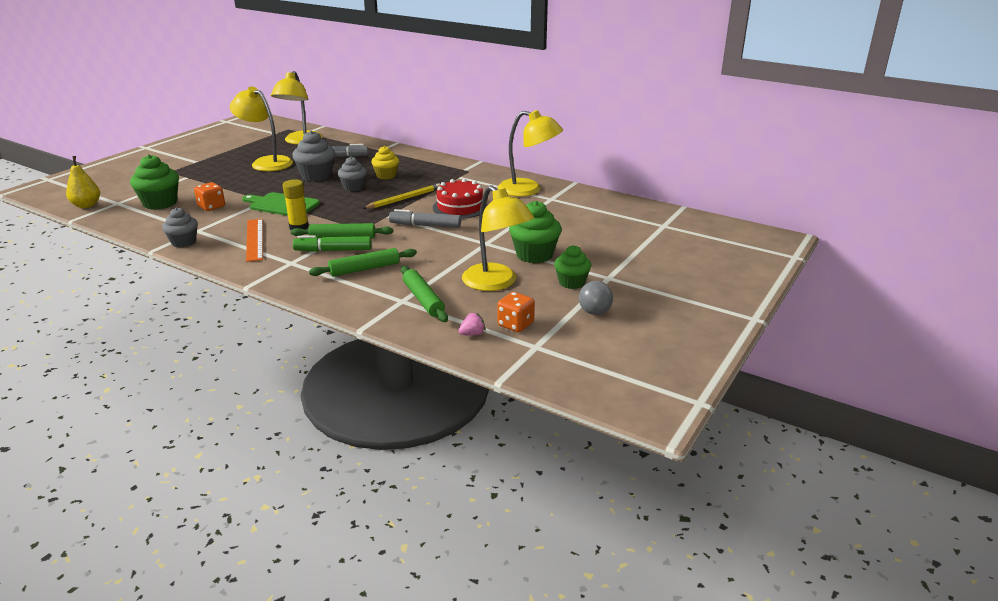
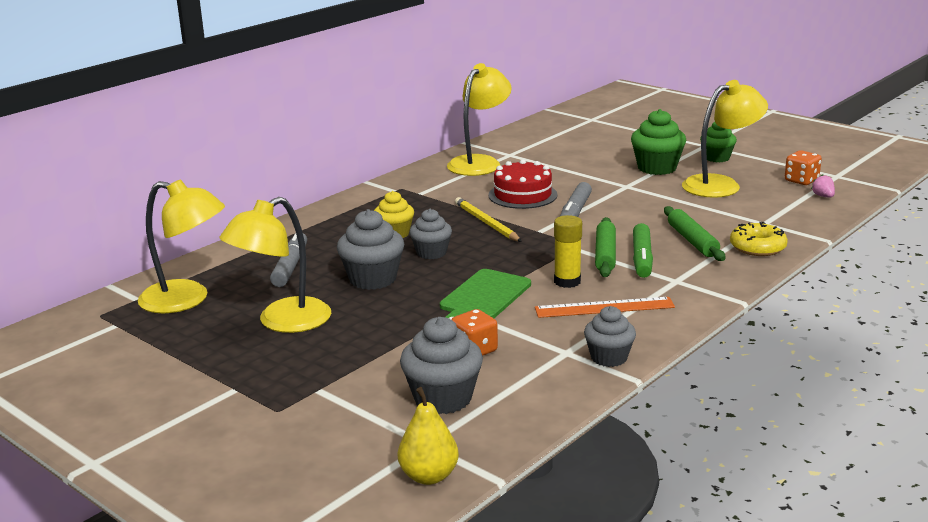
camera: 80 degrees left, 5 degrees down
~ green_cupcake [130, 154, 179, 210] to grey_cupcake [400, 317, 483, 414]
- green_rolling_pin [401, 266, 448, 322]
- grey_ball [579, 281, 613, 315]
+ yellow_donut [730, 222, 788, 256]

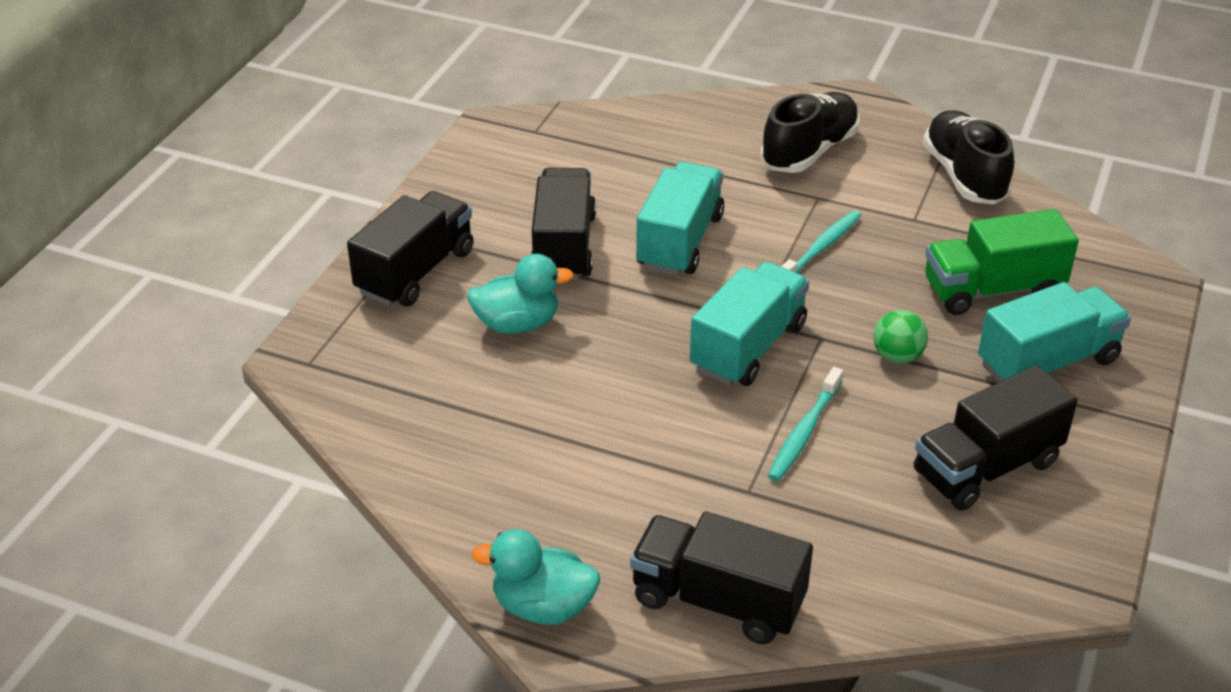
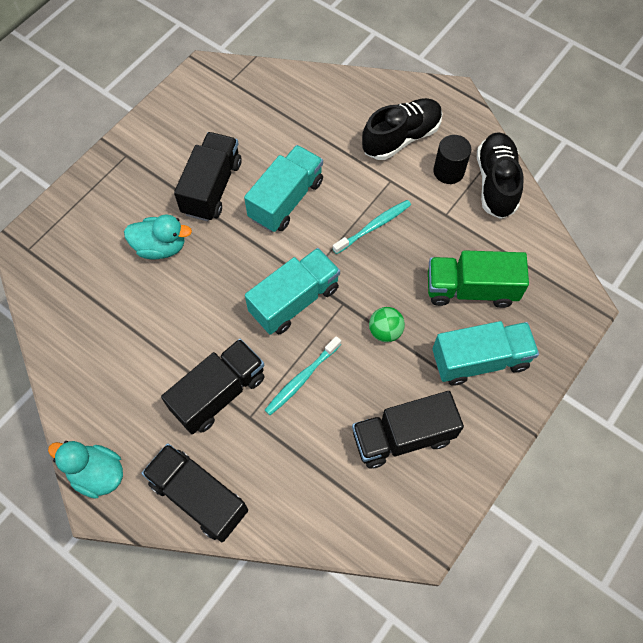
camera: 15 degrees right, 25 degrees up
~ black_truck [347, 191, 473, 306] to [161, 339, 265, 434]
+ black_cylinder [433, 135, 471, 184]

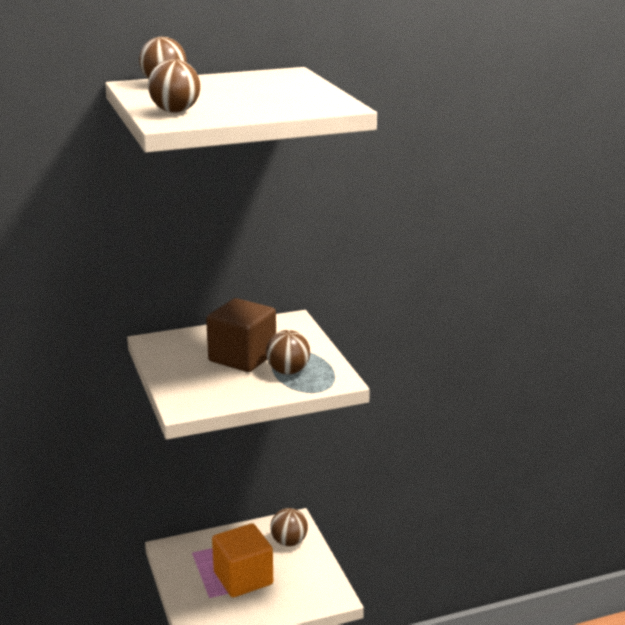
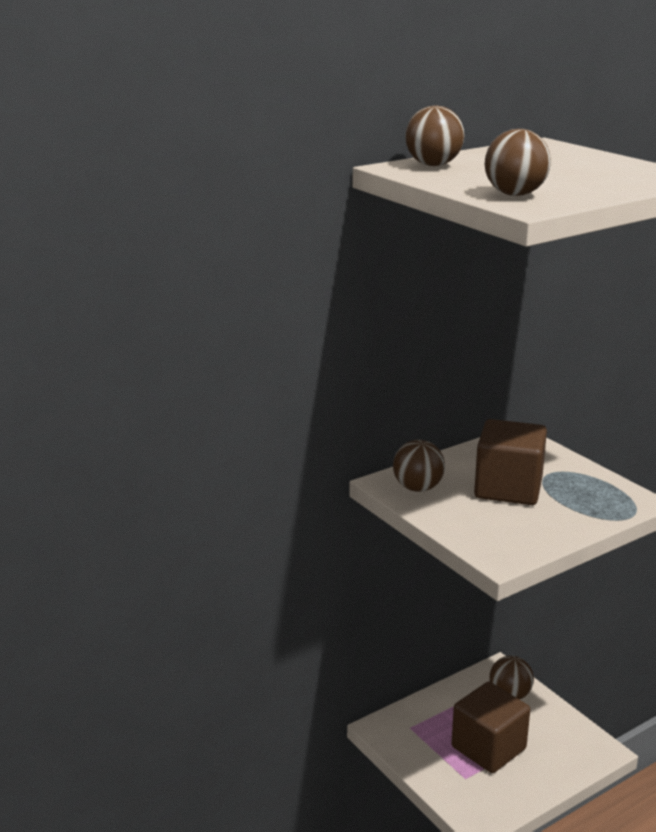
camera: 15 degrees left, 0 degrees up
~ brown_ball [266, 330, 310, 375] to [393, 440, 445, 492]
~ orange_cube [212, 523, 273, 597] to brown_cube [451, 682, 530, 773]

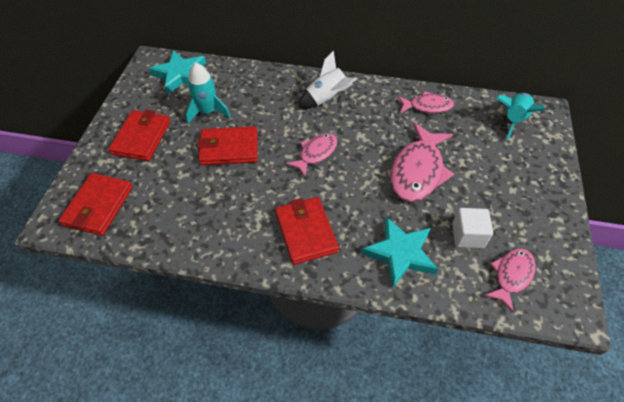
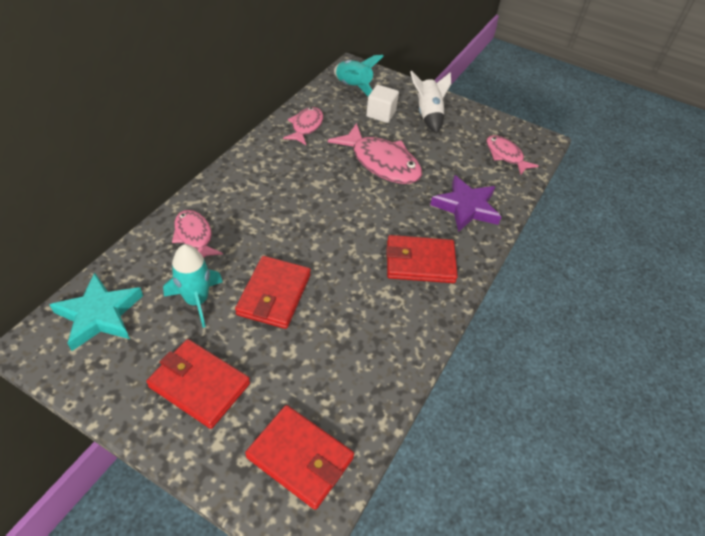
camera: 75 degrees left, 5 degrees down
~ white_rocket [298, 51, 357, 108] to [410, 70, 451, 133]
~ pink_fish [286, 133, 338, 177] to [172, 210, 223, 258]
~ white_cube [452, 208, 493, 248] to [366, 85, 399, 123]
~ turquoise_star [362, 217, 438, 288] to purple_star [430, 175, 501, 232]

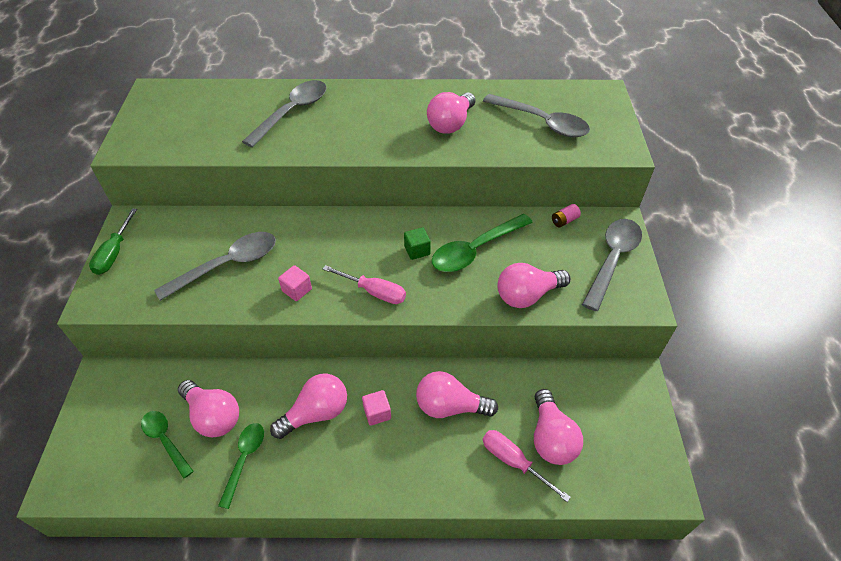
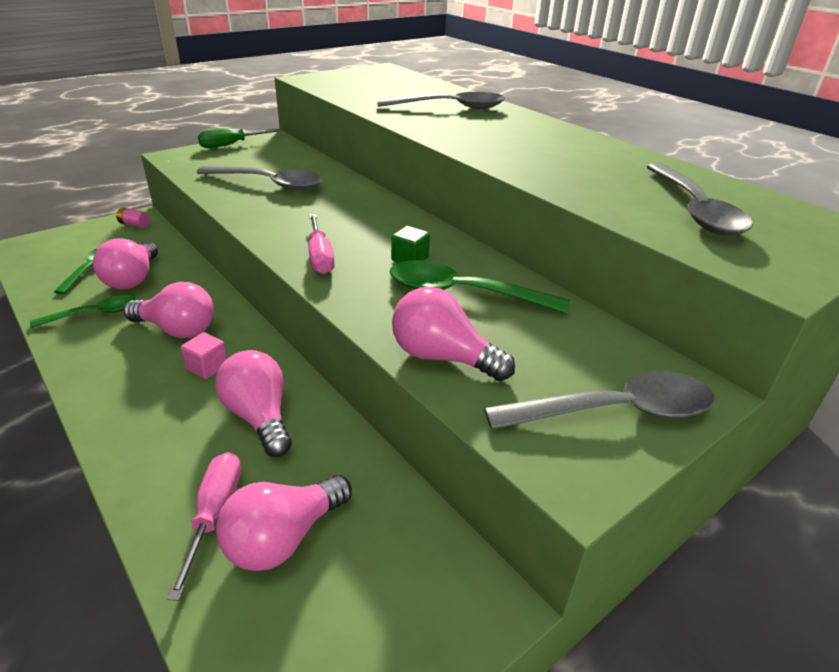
camera: 50 degrees right, 15 degrees down
- pink_light_bulb [427, 92, 475, 134]
~ pink_battery [552, 204, 581, 227] to [116, 208, 150, 228]
- pink_cube [278, 265, 312, 301]

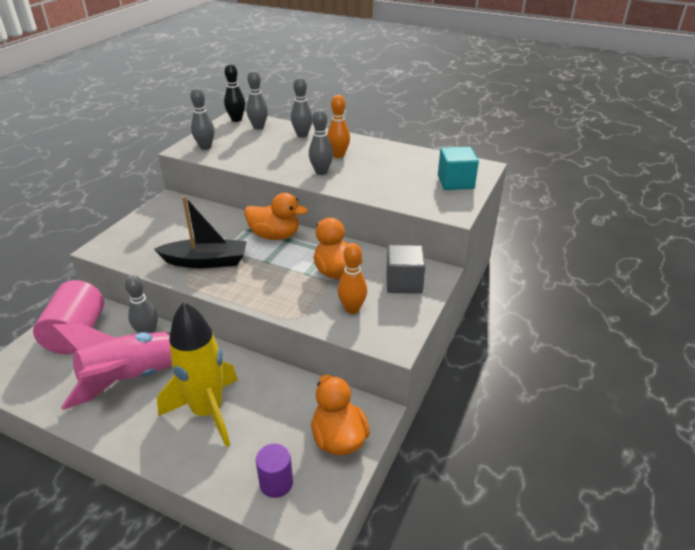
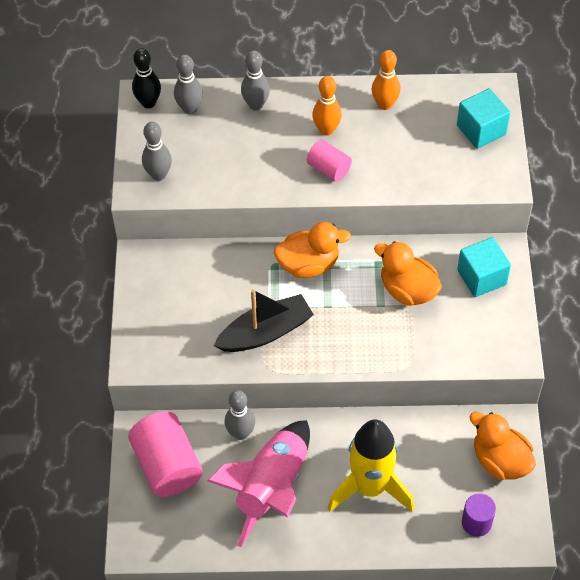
camera: 25 degrees left, 20 degrees up
~ grey_bowling_pin [309, 109, 333, 175] to pink_cylinder [307, 140, 352, 182]
~ orange_bowling_pin [338, 243, 367, 314] to [372, 50, 401, 110]
~ grey_cube [386, 245, 425, 294] to turquoise_cube [457, 237, 511, 297]

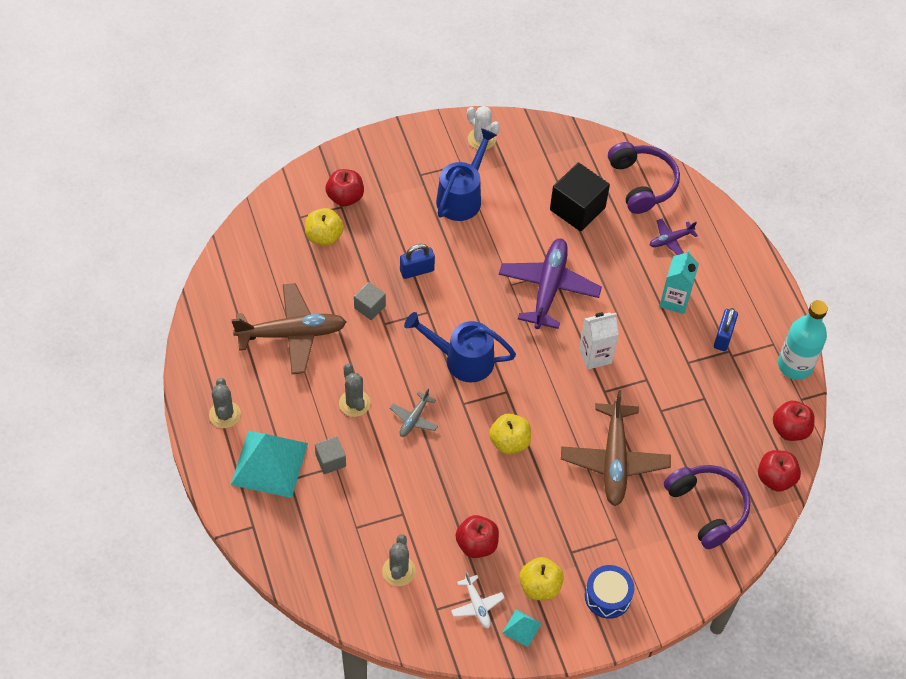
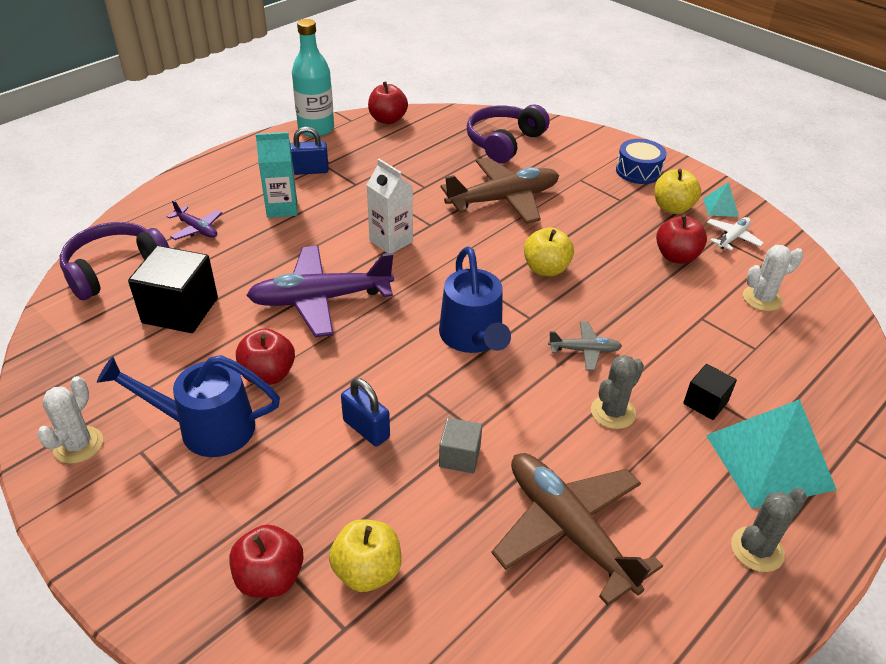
camera: 115 degrees left, 15 degrees down
~ grey_cube [315, 436, 346, 474] to black_cube [683, 364, 737, 420]
~ red_apple [758, 450, 801, 492] to [236, 328, 295, 385]
~ grey_cactus [382, 534, 416, 586] to white_cactus [743, 245, 803, 311]

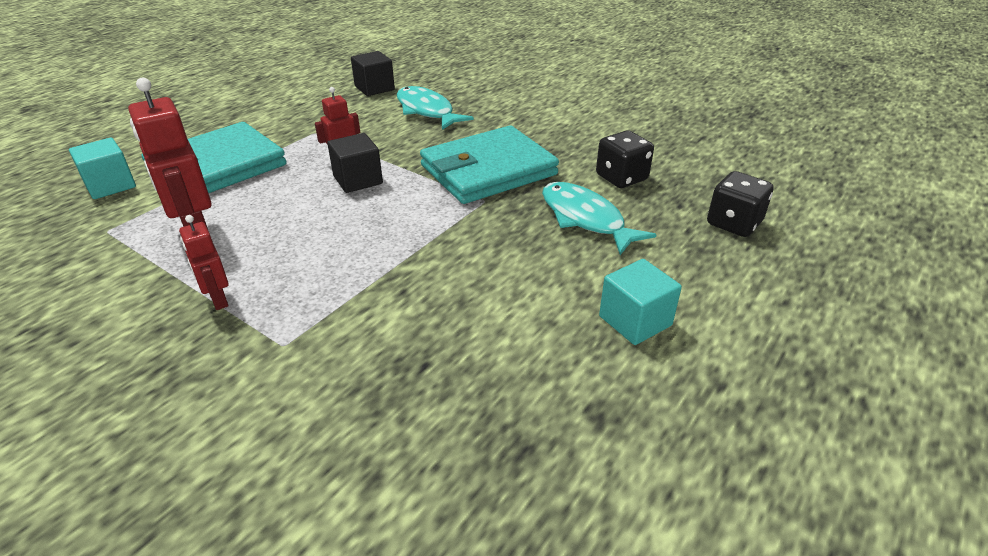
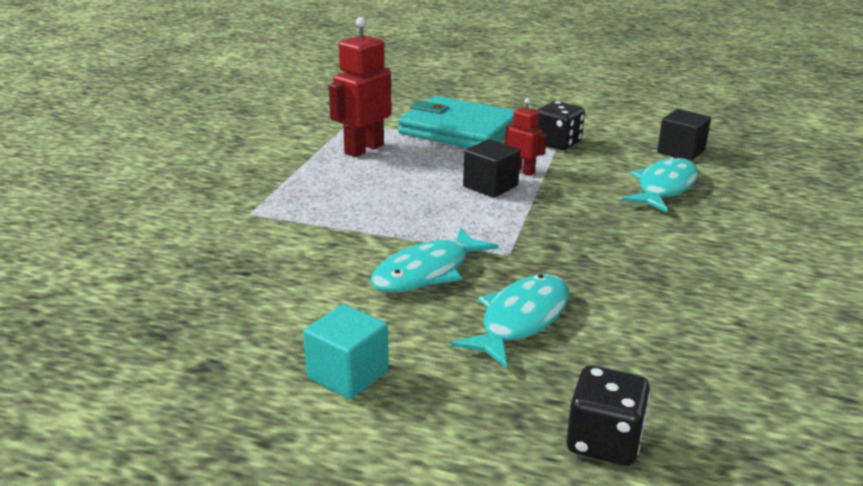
camera: 70 degrees right, 10 degrees down
- turquoise_wallet [420, 126, 559, 204]
~ black_dice [596, 131, 654, 188] to [536, 101, 585, 150]
- turquoise_cube [69, 138, 136, 199]
- red_robot [179, 215, 229, 310]
+ turquoise_fish [370, 228, 499, 292]

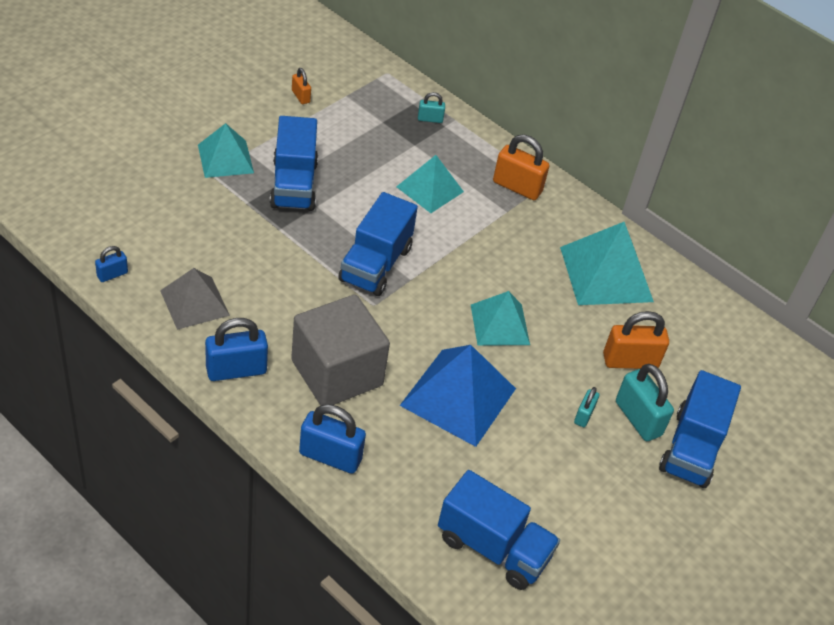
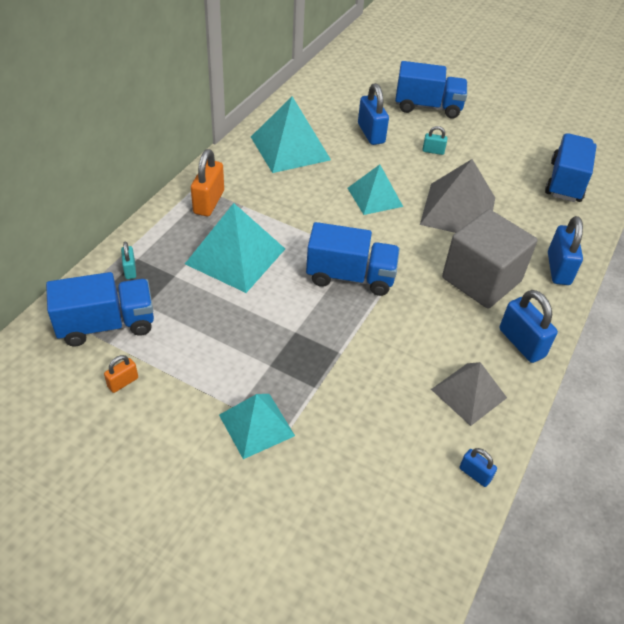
camera: 100 degrees left, 0 degrees up
~ blue_truck [270, 116, 318, 211] to [46, 272, 154, 347]
~ turquoise_pyramid [396, 155, 464, 213] = [185, 203, 285, 293] x1.54
~ orange_padlock [603, 311, 669, 369] to blue_padlock [358, 83, 389, 145]
~ blue_pyramid [400, 345, 516, 447] to grey_pyramid [420, 159, 495, 233]
- turquoise_padlock [616, 364, 674, 441]

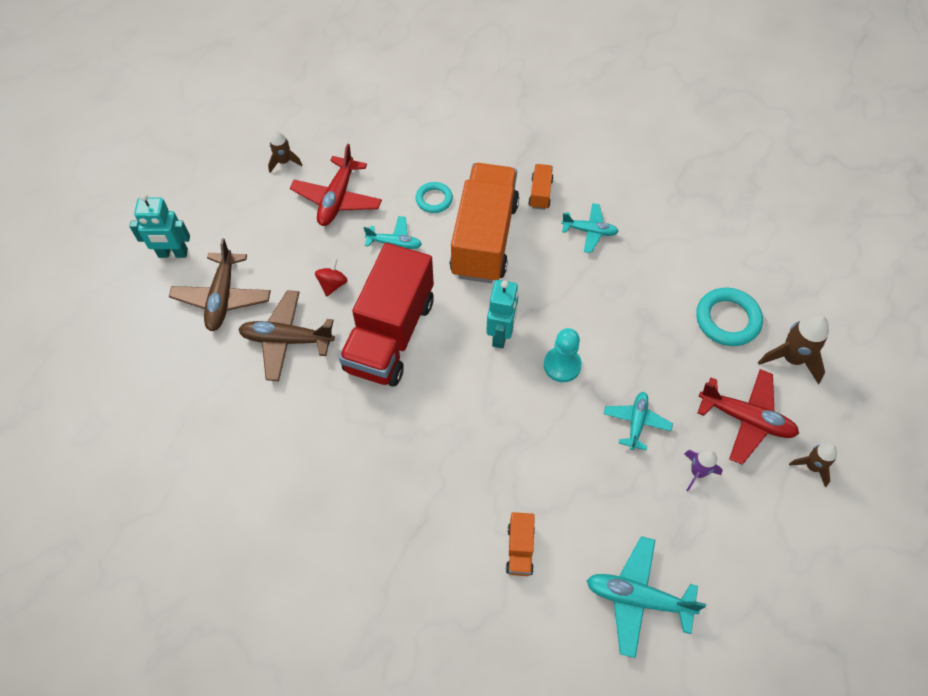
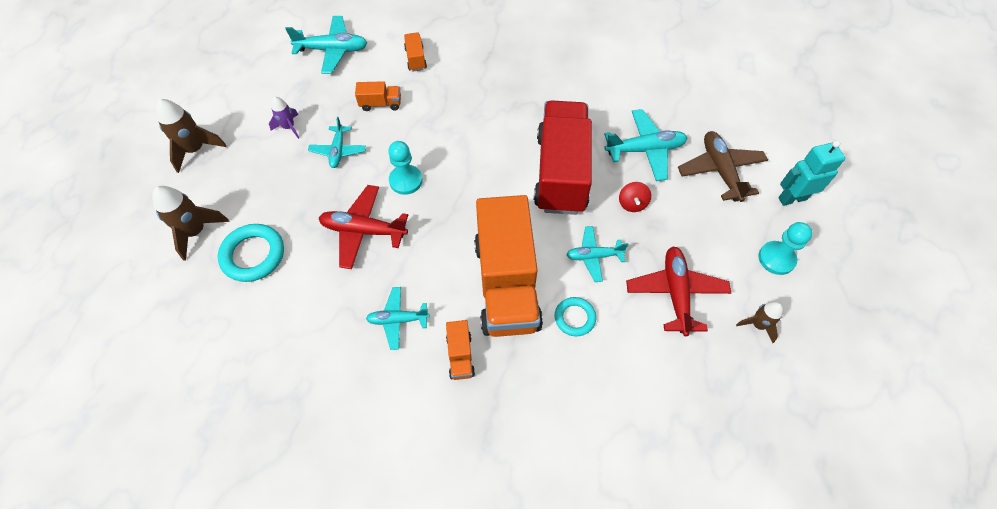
camera: 165 degrees right, 0 degrees up
- turquoise_robot [486, 280, 518, 349]
~ brown_plane [238, 290, 335, 381] to turquoise_plane [604, 109, 687, 181]
~ red_plane [697, 369, 799, 465] to [318, 185, 408, 269]
~ brown_rocket [789, 443, 837, 487] = [156, 99, 227, 173] x1.62
+ orange_truck [355, 81, 401, 111]
+ turquoise_pawn [758, 222, 812, 275]

